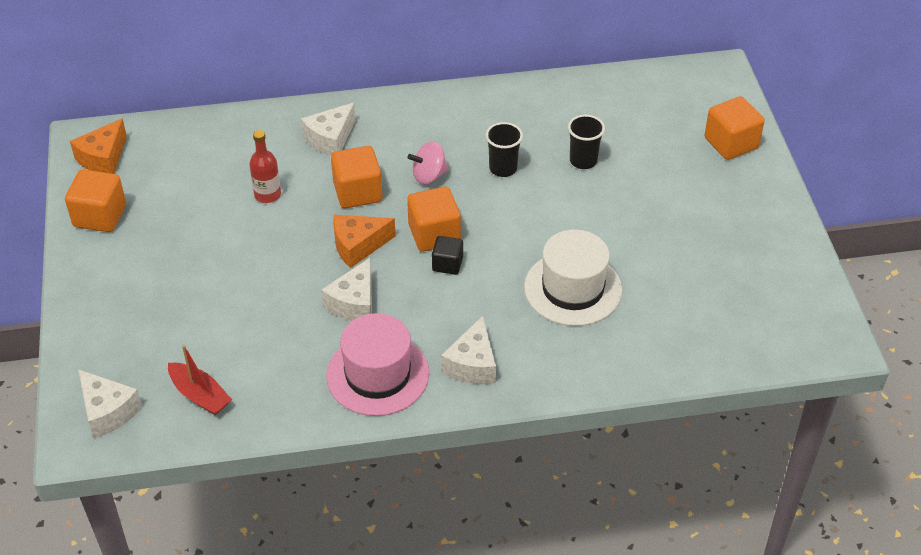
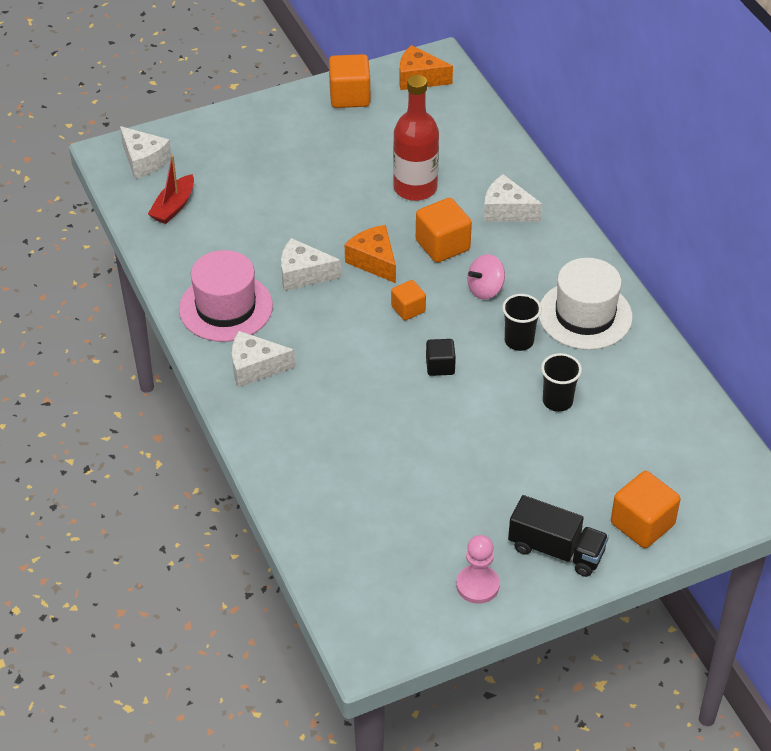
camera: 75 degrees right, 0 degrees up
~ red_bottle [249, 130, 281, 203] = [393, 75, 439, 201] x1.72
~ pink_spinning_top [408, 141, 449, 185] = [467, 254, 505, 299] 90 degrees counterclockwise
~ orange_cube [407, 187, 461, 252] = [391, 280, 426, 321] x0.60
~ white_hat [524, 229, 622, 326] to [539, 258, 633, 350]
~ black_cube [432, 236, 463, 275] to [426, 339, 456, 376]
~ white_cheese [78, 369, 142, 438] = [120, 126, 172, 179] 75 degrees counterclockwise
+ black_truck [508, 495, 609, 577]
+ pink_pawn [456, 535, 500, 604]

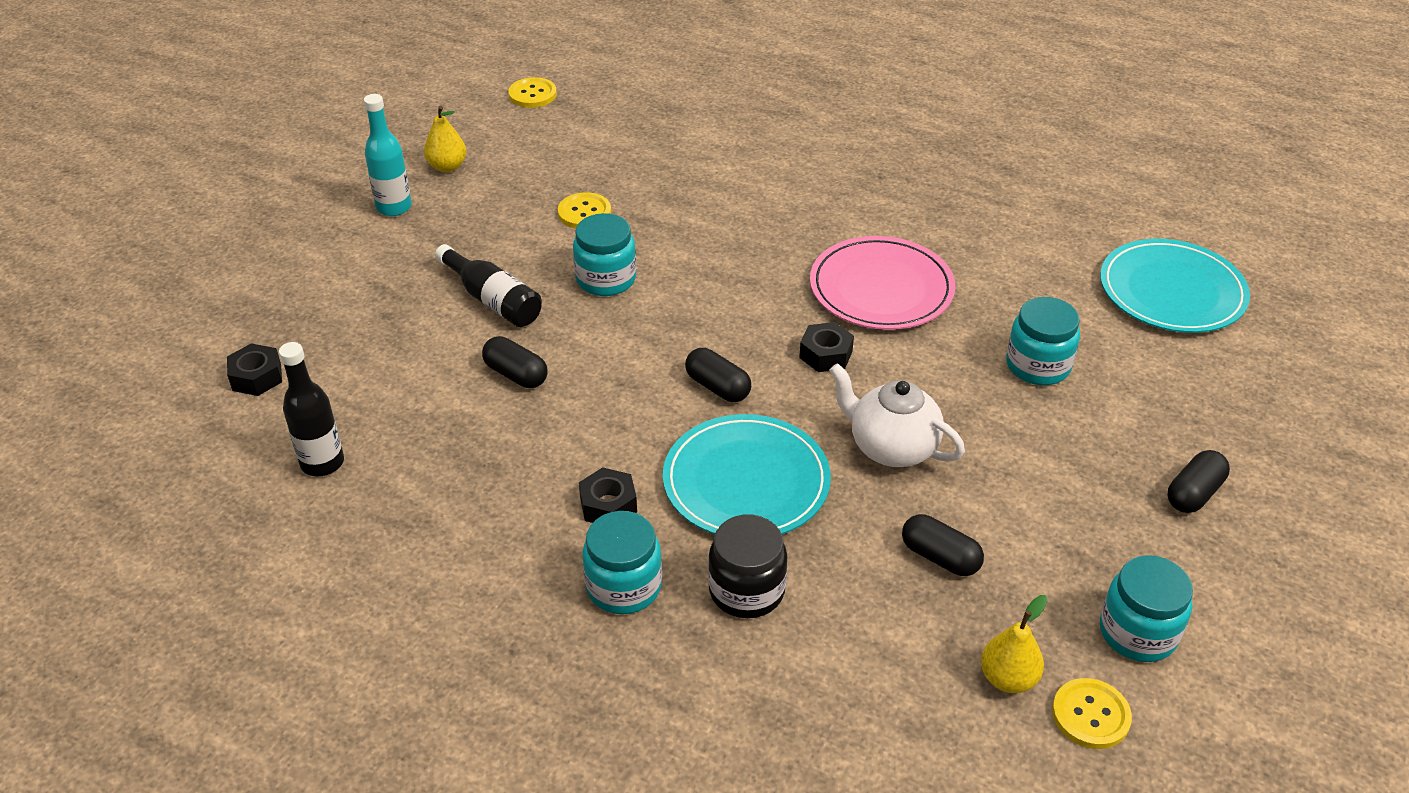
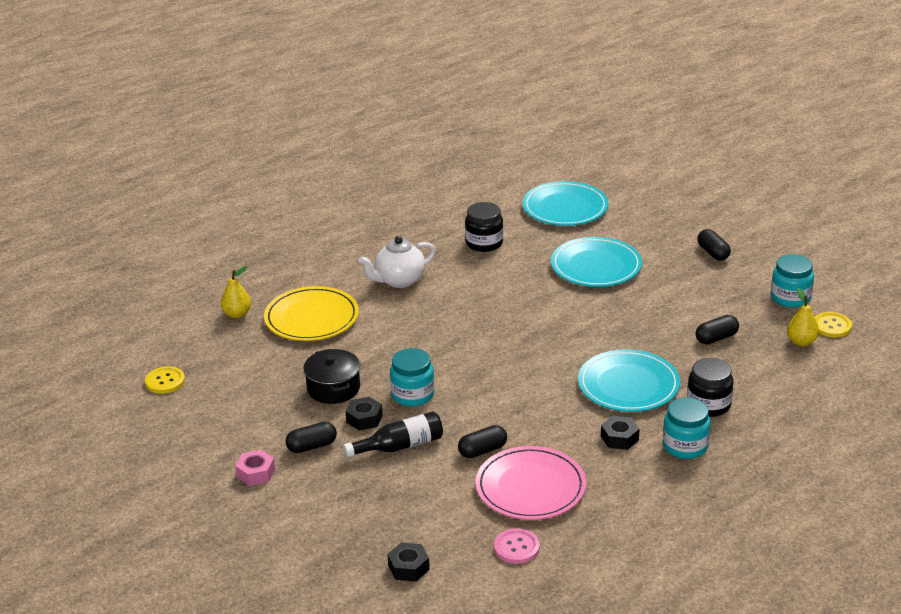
camera: 65 degrees left, 10 degrees down
~ turquoise_bottle [364, 94, 412, 216] to pink_nut [235, 450, 275, 486]
~ yellow_pear [424, 106, 467, 172] to [221, 266, 251, 318]
~ yellow_button [558, 192, 611, 229] to black_pot [303, 349, 360, 404]
~ pink_plate [810, 236, 955, 330] to [476, 446, 586, 520]
~ turquoise_jar [1006, 297, 1080, 385] to turquoise_plate [551, 237, 642, 287]
~ black_nut [799, 322, 854, 372] to [345, 397, 383, 431]
~ black_bottle [279, 342, 344, 477] to pink_button [494, 529, 540, 564]
~ black_capsule [685, 348, 751, 402] to [285, 422, 337, 453]
~ white_teapot [829, 363, 965, 467] to [358, 236, 436, 288]
+ black_jar [465, 202, 503, 252]
+ yellow_plate [264, 286, 359, 341]

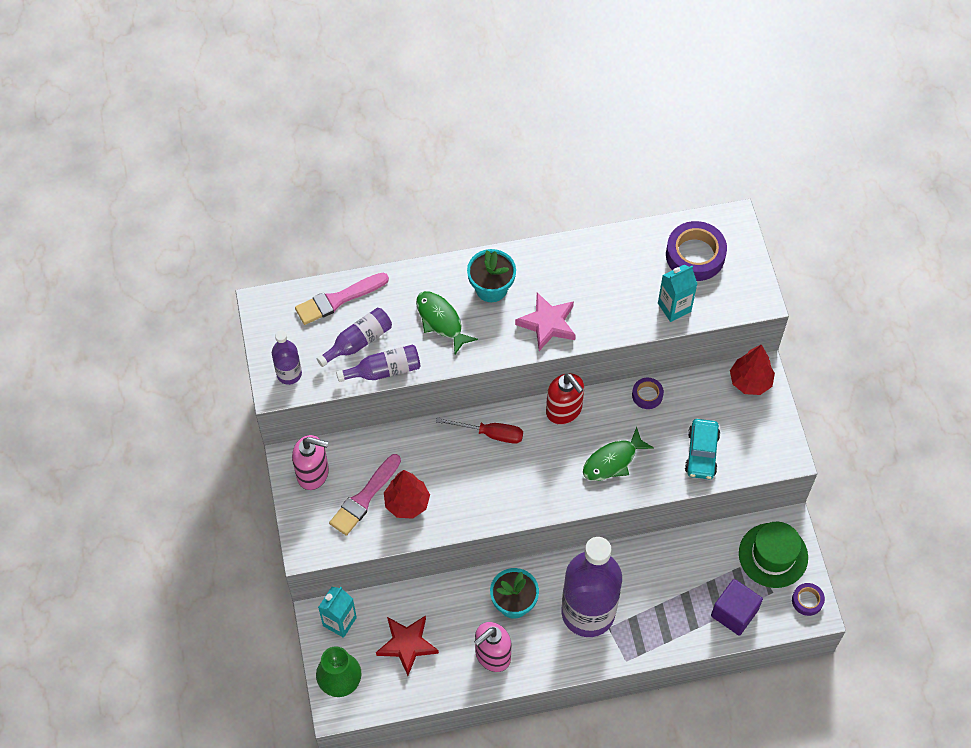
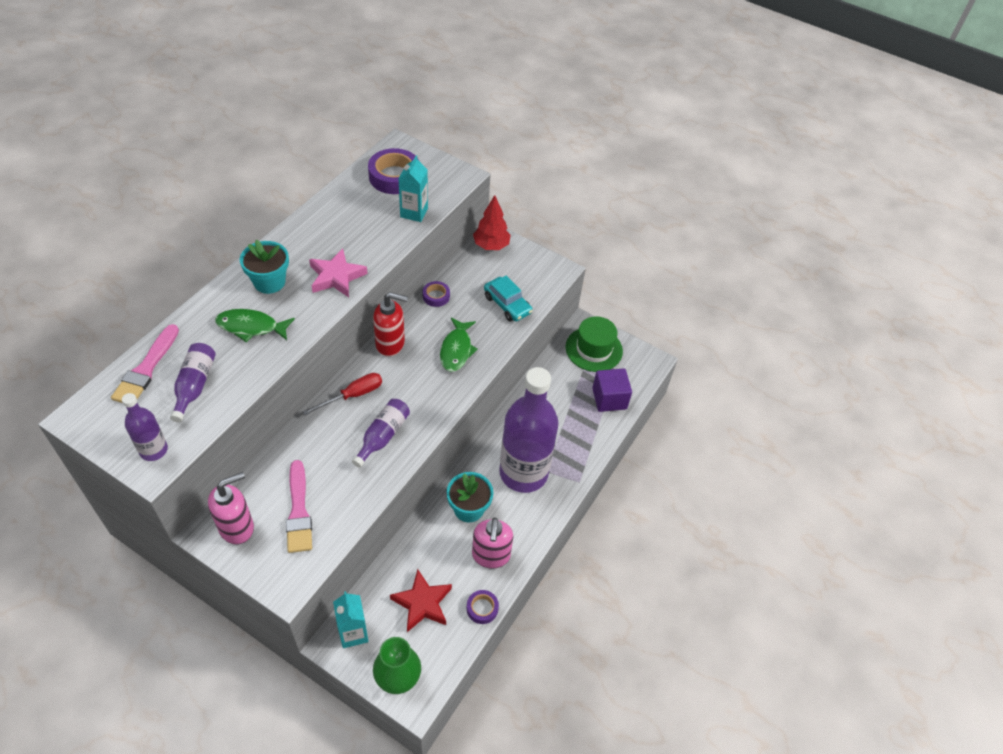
camera: 50 degrees left, 10 degrees down
~ purple_bottle [336, 345, 421, 382] to [352, 399, 410, 468]
- red_tree [384, 470, 430, 519]
~ purple_tape [792, 583, 825, 616] to [467, 590, 499, 624]

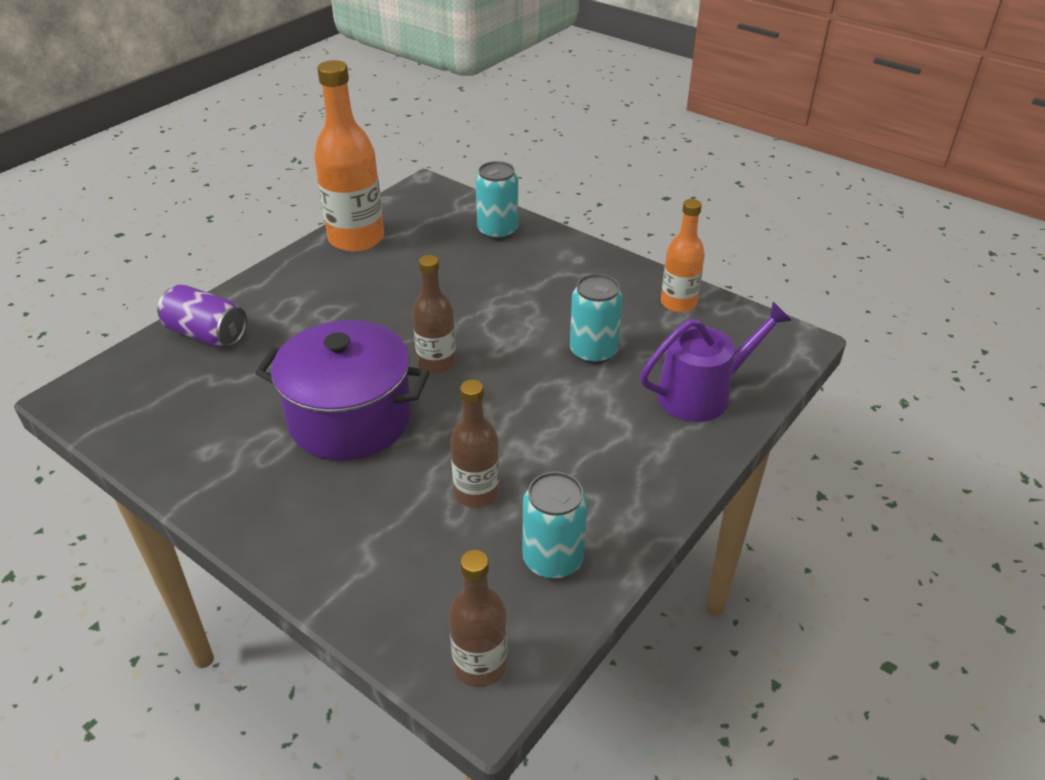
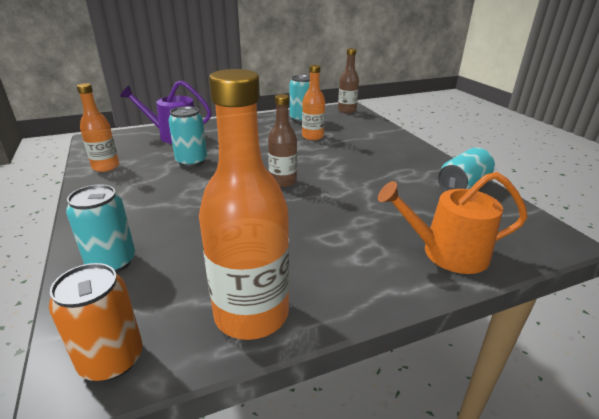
camera: 150 degrees left, 10 degrees down
~ purple_can [157, 284, 247, 347] to orange_watering_can [378, 172, 528, 274]
- purple_pot [255, 320, 430, 461]
~ brown_bottle [450, 379, 500, 508] to orange_bottle [302, 65, 325, 140]
+ turquoise_can [438, 148, 495, 191]
+ orange_can [49, 263, 143, 381]

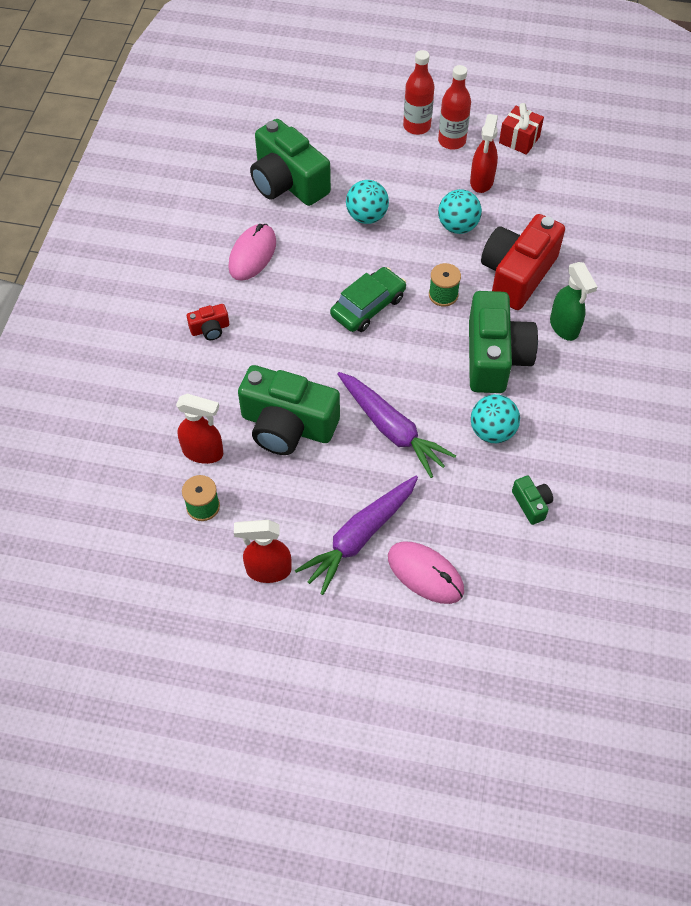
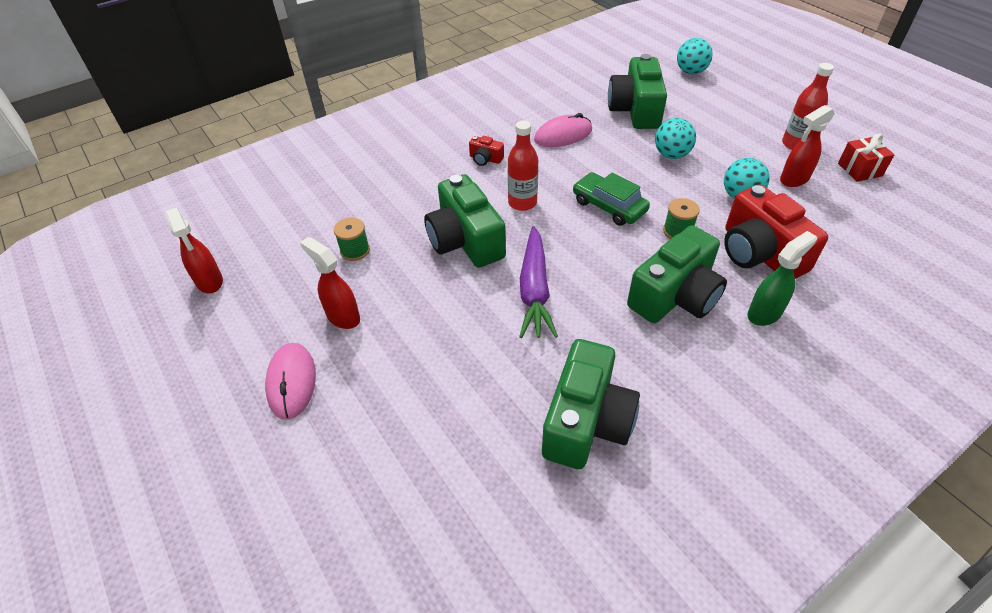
camera: 45 degrees right, 10 degrees down
~ red_bottle [403, 50, 434, 135] to [507, 121, 538, 211]
~ red_camera [481, 214, 565, 310] = [724, 185, 828, 279] 105 degrees counterclockwise
~ green_spray_bottle [550, 262, 597, 341] = [747, 231, 817, 326] 150 degrees counterclockwise
~ green_car [330, 267, 406, 332] = [573, 172, 650, 226] 135 degrees counterclockwise
~ red_spray_bottle [176, 394, 223, 464] to [165, 207, 223, 293]
~ turquoise_ball [471, 394, 520, 443] to [677, 38, 713, 74]
- purple_carrot [295, 476, 418, 595]
~ green_camera [512, 476, 553, 525] = [542, 339, 640, 469] x2.29
~ pink_mouse [388, 541, 464, 604] to [265, 343, 316, 420]

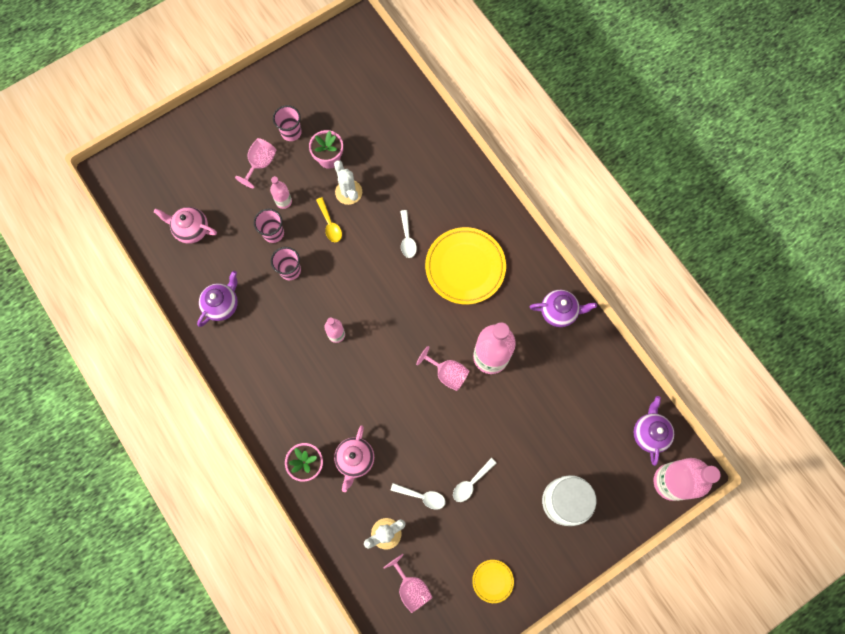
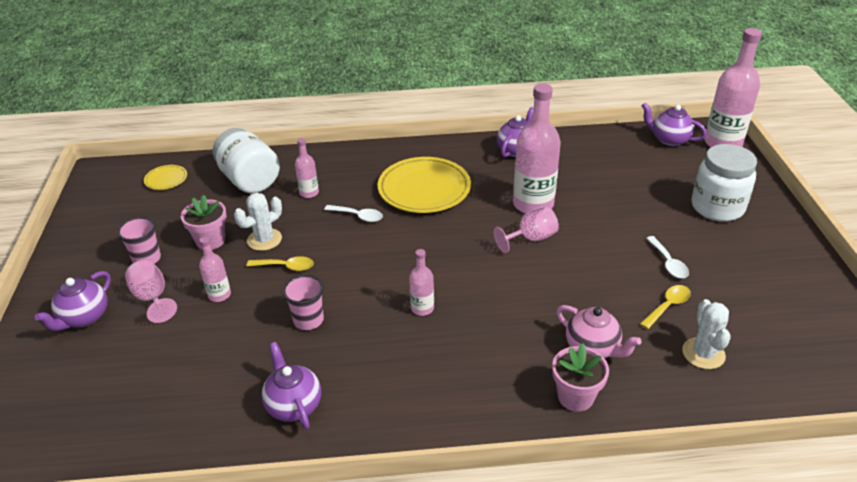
camera: 60 degrees left, 35 degrees down
~ white_cactus [334, 160, 362, 205] = [234, 193, 282, 251] 45 degrees counterclockwise
- pink_teapot [154, 207, 217, 244]
- pink_cup [254, 209, 284, 243]
~ white_spoon [390, 483, 446, 510] to yellow_spoon [640, 285, 691, 329]
- pink_goblet [383, 554, 433, 613]
~ yellow_plate [472, 560, 514, 603] to [144, 165, 187, 190]
+ white_jar [213, 128, 280, 193]
+ pink_bottle [295, 138, 319, 198]
+ purple_teapot [35, 271, 111, 331]

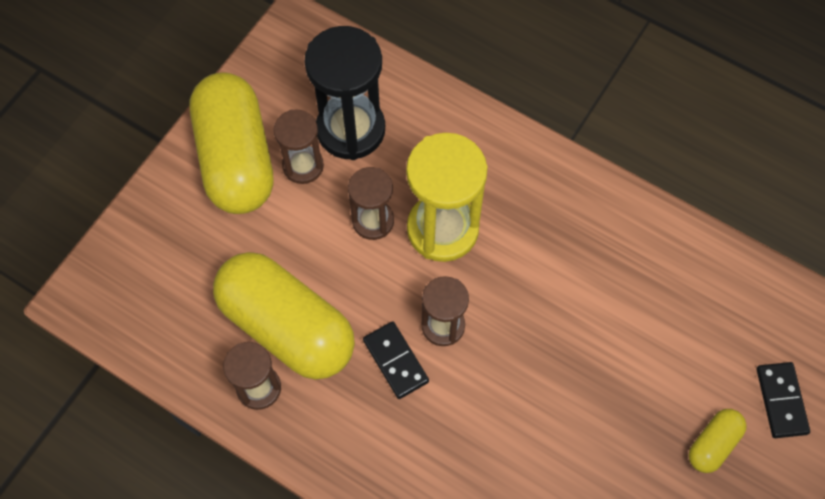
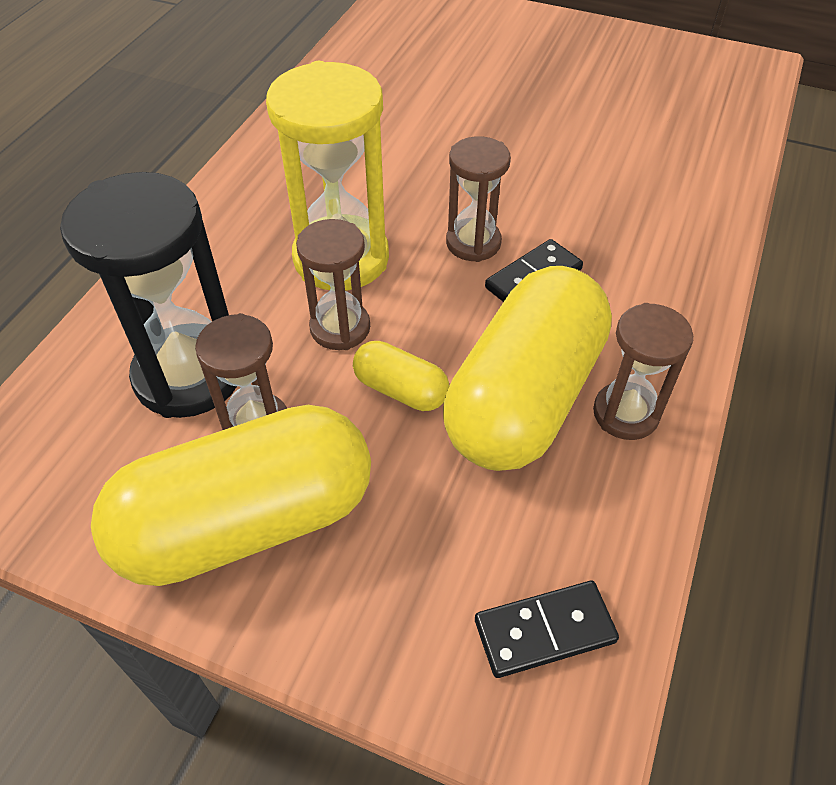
camera: 100 degrees left, 15 degrees down
~ black_domino [757, 362, 810, 438] to [475, 581, 619, 678]
~ yellow_capsule [689, 409, 747, 473] to [353, 341, 449, 411]

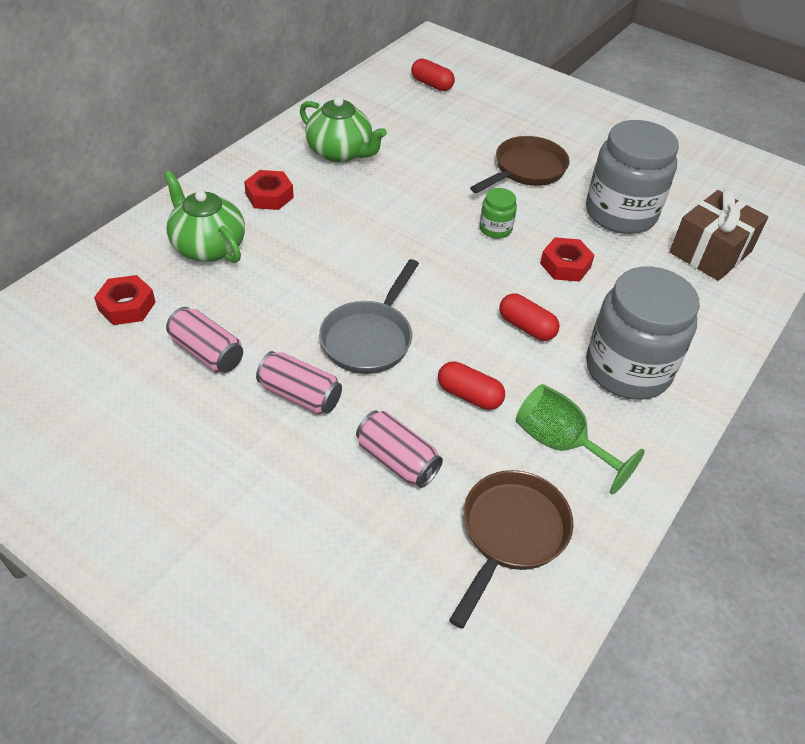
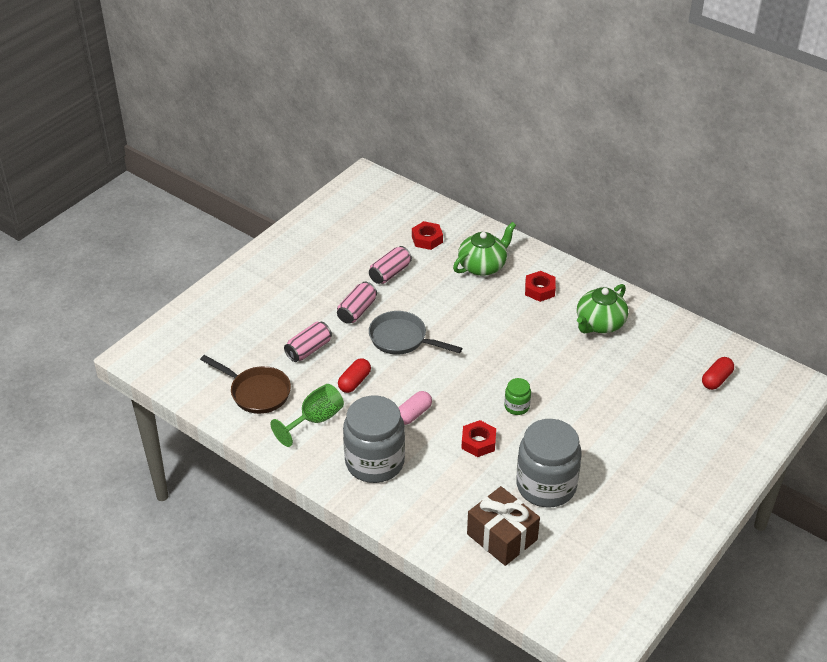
camera: 95 degrees right, 5 degrees down
- brown_pan [470, 136, 570, 193]
~ red_capsule [499, 293, 560, 341] to pink_capsule [398, 391, 432, 425]

